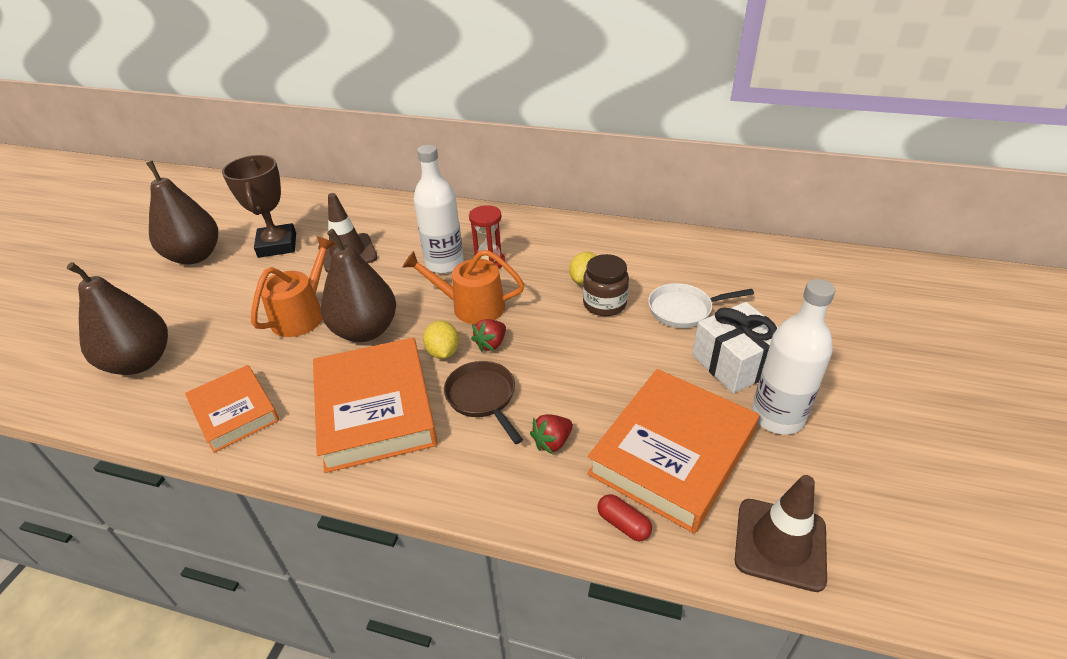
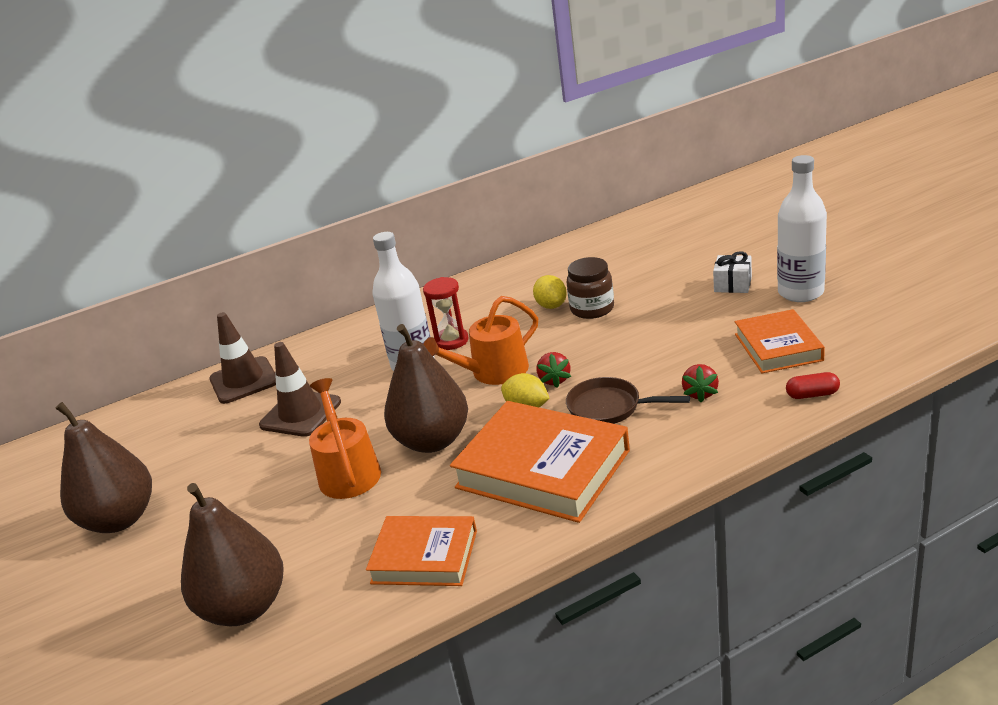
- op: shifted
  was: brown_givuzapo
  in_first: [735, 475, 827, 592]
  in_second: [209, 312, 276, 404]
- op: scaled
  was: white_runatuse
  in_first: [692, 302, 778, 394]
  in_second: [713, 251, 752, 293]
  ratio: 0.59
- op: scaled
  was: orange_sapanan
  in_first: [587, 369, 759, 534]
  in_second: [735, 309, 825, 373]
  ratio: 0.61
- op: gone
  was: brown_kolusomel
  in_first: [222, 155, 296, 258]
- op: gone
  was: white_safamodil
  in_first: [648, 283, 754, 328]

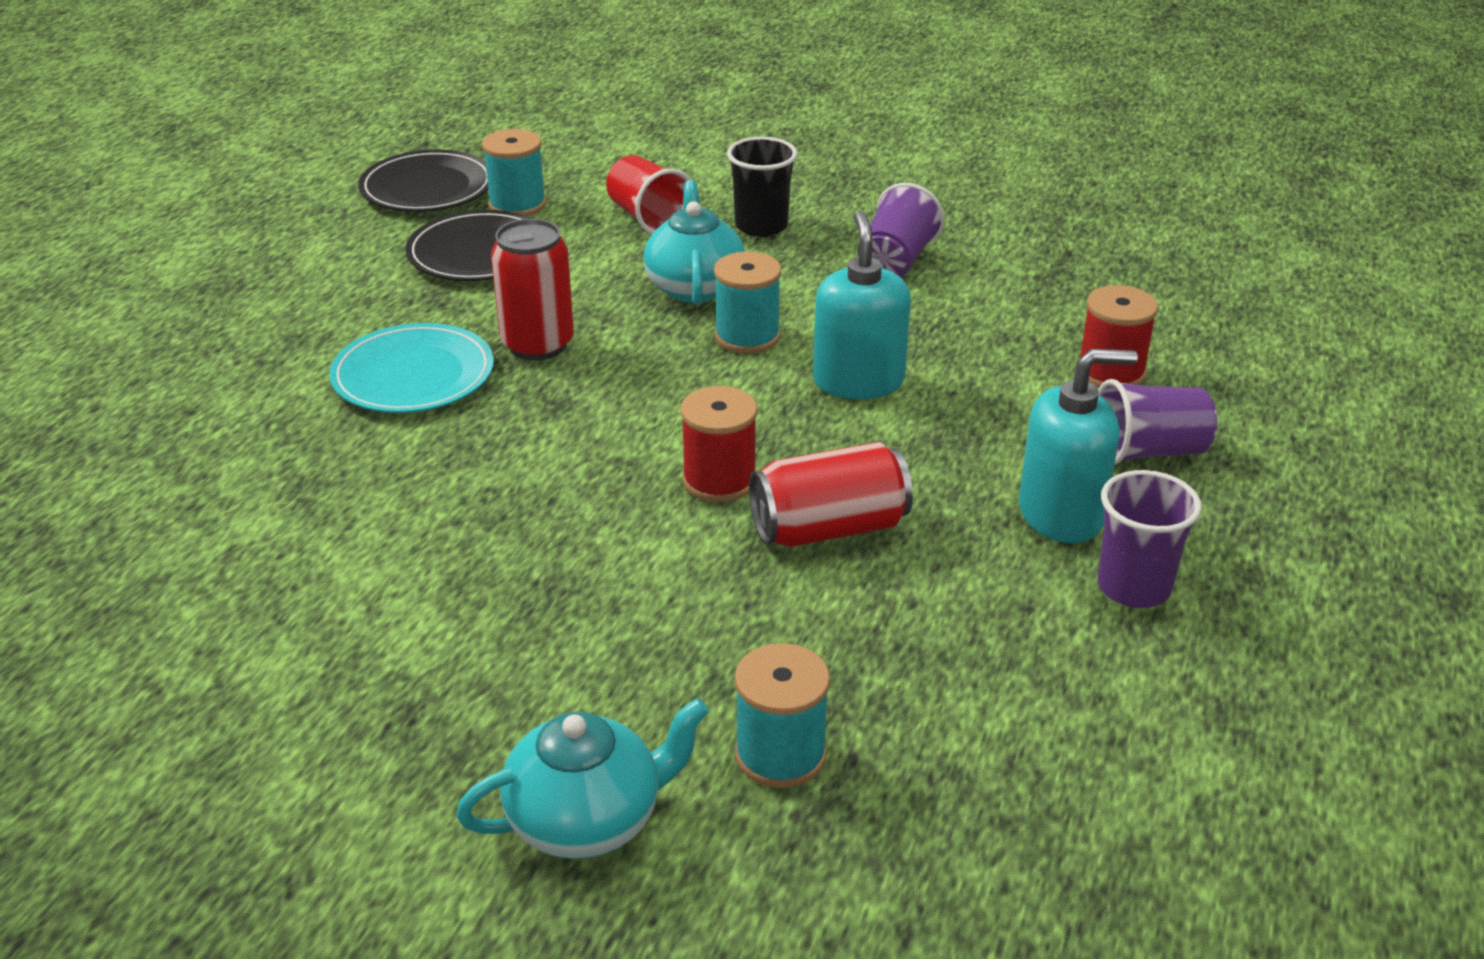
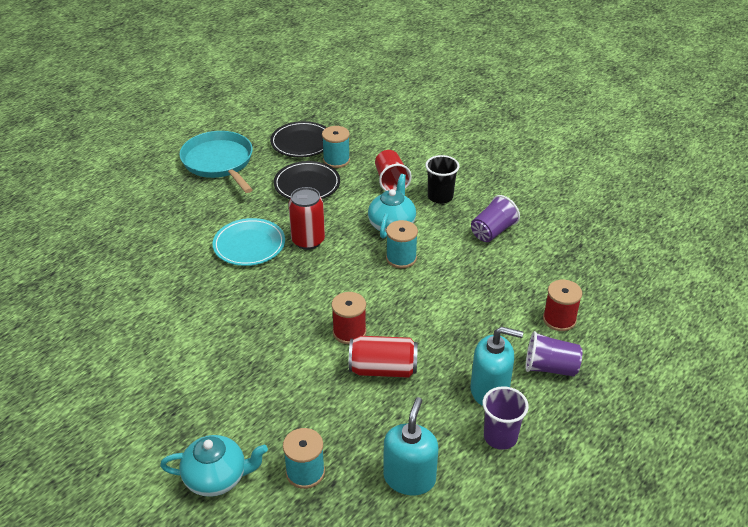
- op: new
  now: turquoise_safamodil
  in_second: [179, 131, 253, 193]
- op: shifted
  was: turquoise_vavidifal
  in_first: [813, 211, 911, 399]
  in_second: [383, 397, 439, 495]

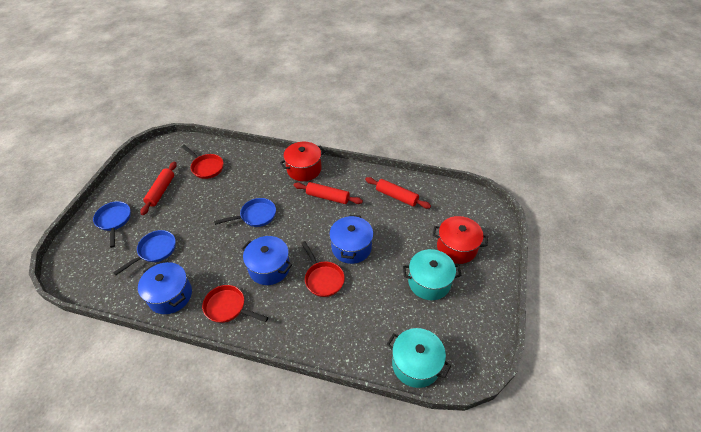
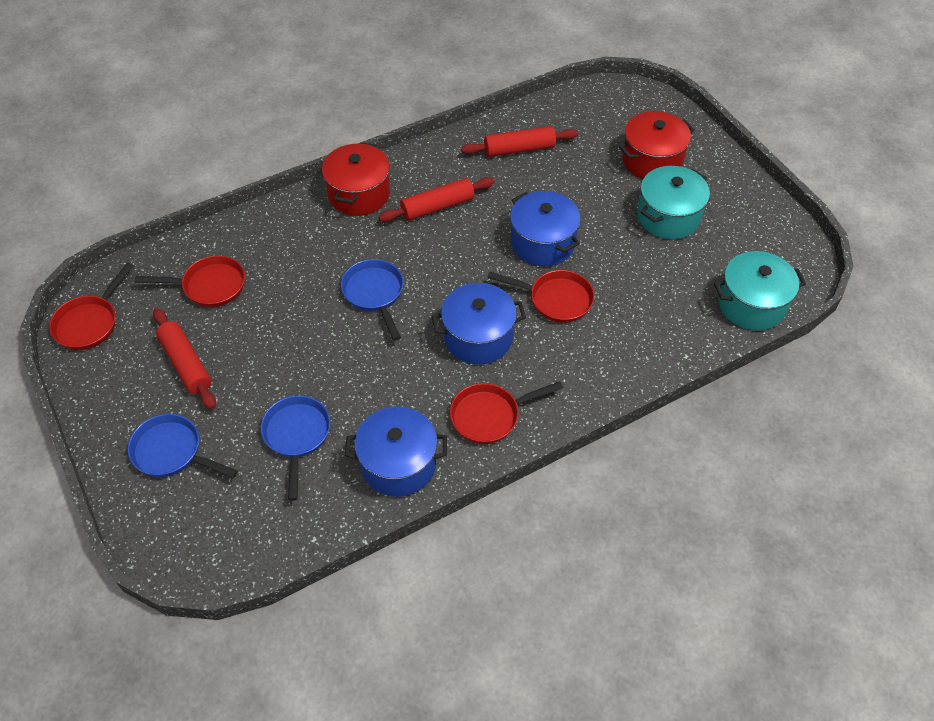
- op: new
  now: red_safamodil
  in_second: [49, 262, 134, 350]
- op: rotated
  was: blue_safamodil
  in_first: [214, 198, 276, 227]
  in_second: [341, 259, 404, 341]
  clockwise: -45

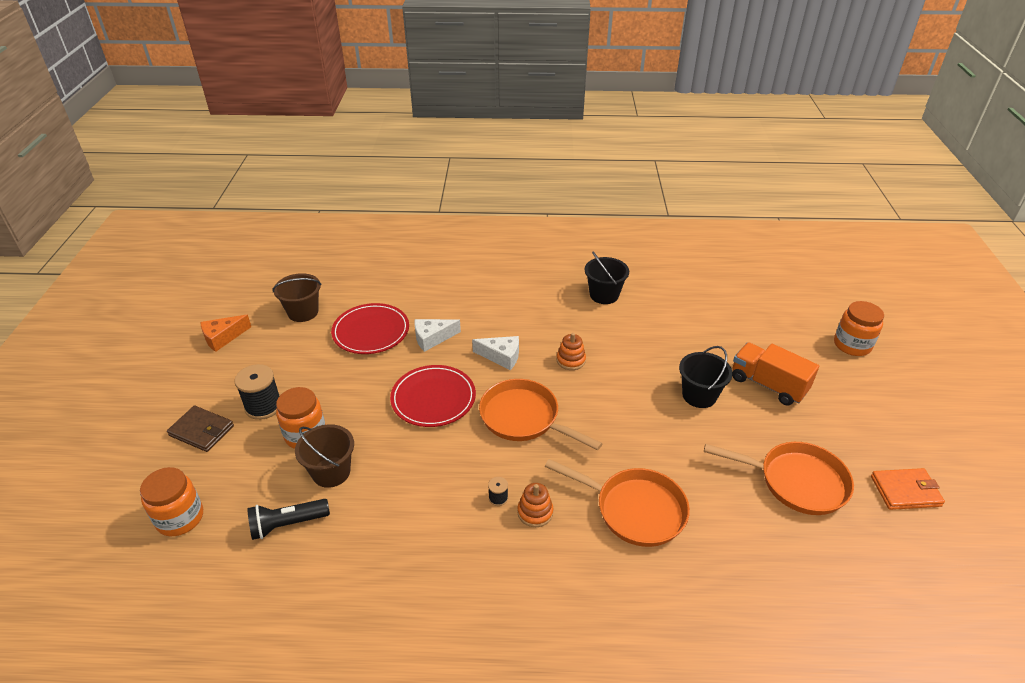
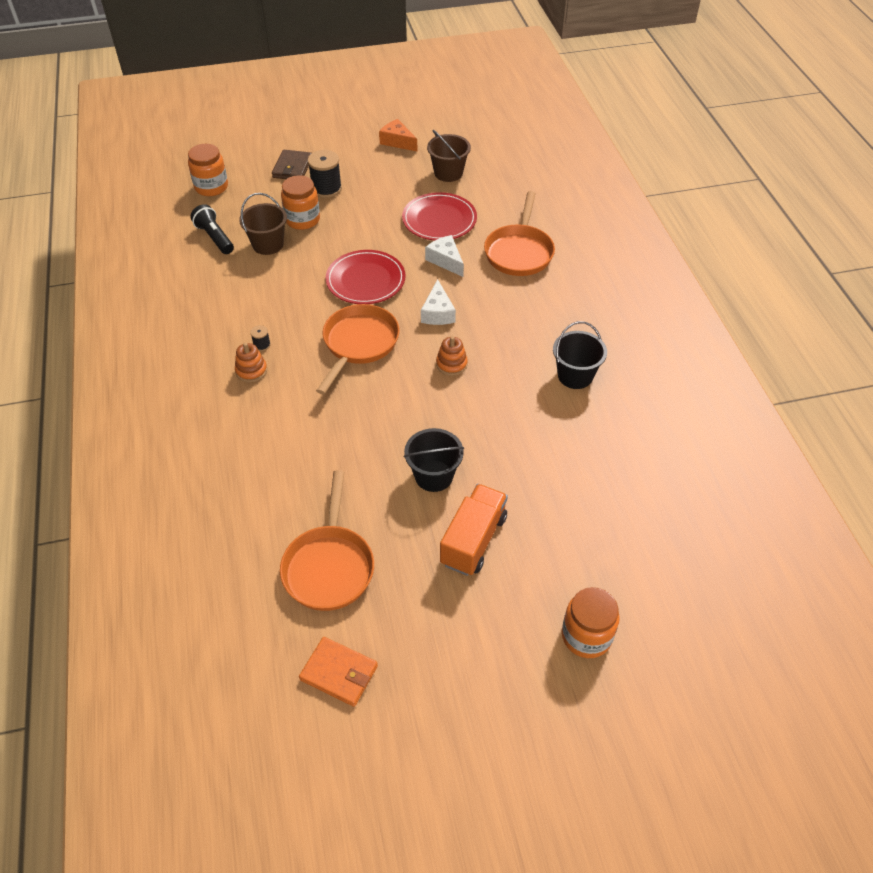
- op: rotated
  was: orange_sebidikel
  in_first: [871, 468, 945, 510]
  in_second: [299, 637, 378, 707]
  clockwise: -45
- op: shifted
  was: orange_safamodil
  in_first: [545, 459, 690, 547]
  in_second: [484, 191, 555, 276]

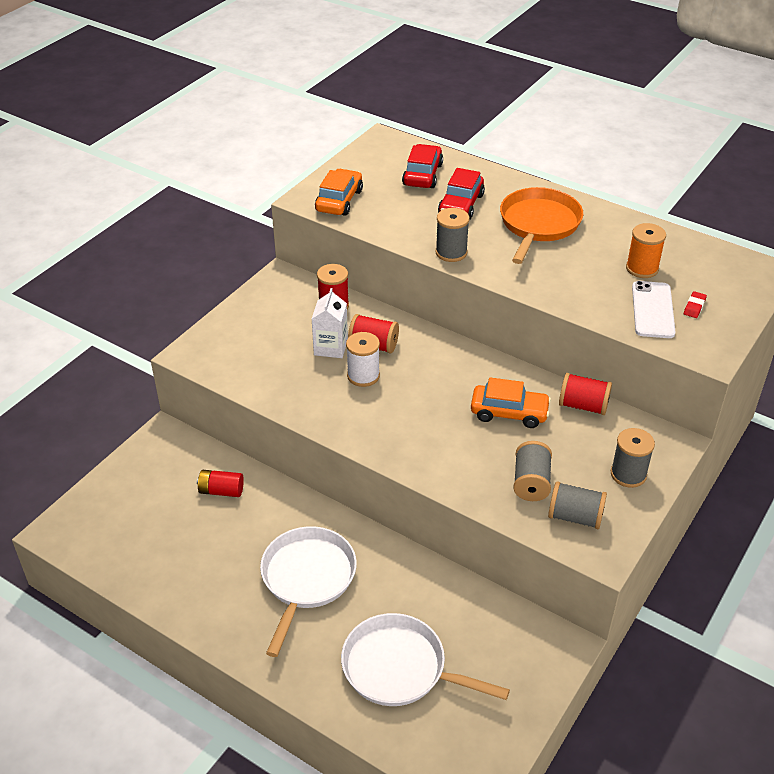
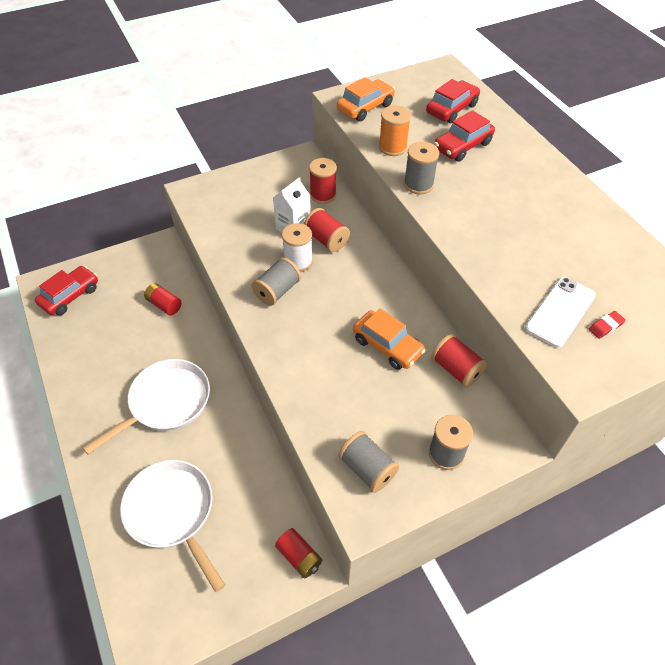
- op: new
  now: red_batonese
  in_second: [35, 266, 98, 315]
- op: shifted
  was: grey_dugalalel
  in_first: [513, 441, 552, 501]
  in_second: [252, 257, 301, 306]
- op: new
  now: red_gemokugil
  in_second: [275, 528, 322, 578]
- op: shifted
  was: orange_dugalalel
  in_first: [626, 223, 666, 278]
  in_second: [379, 105, 411, 156]
- op: gone
  was: orange_safamodil
  in_first: [500, 187, 583, 264]

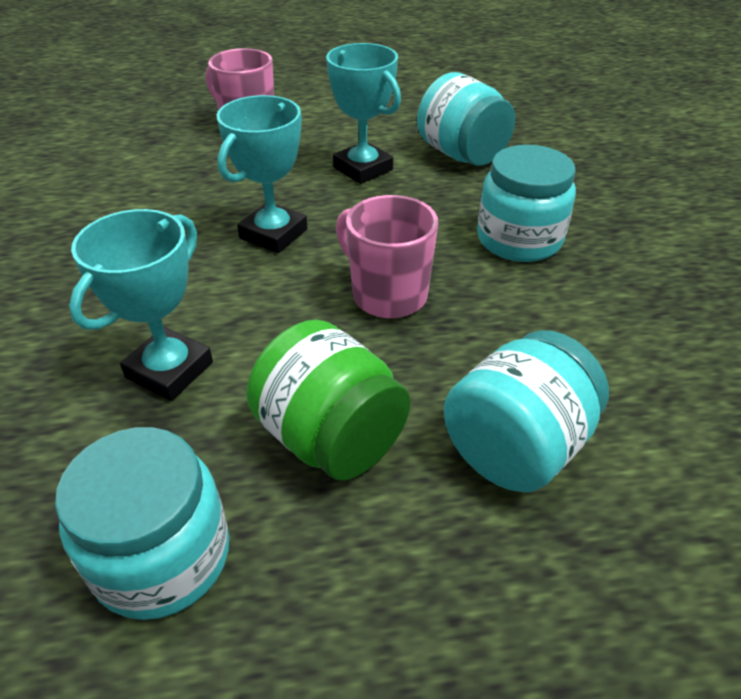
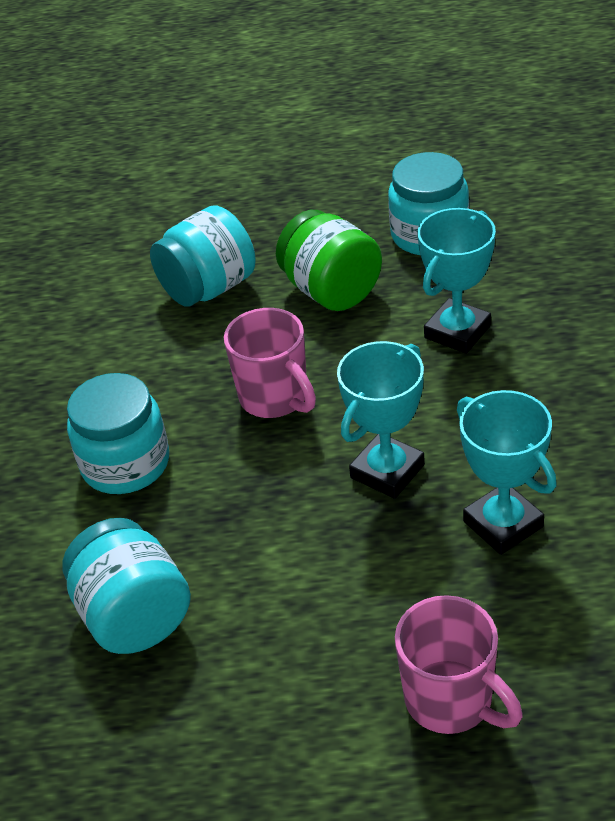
- op: shifted
  was: turquoise_kolusomel
  in_first: [326, 43, 401, 184]
  in_second: [457, 390, 557, 555]

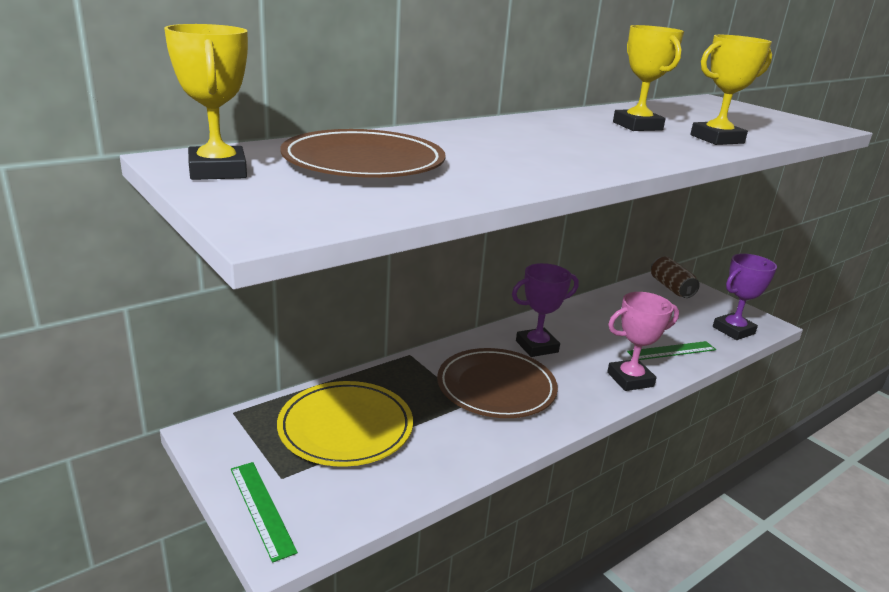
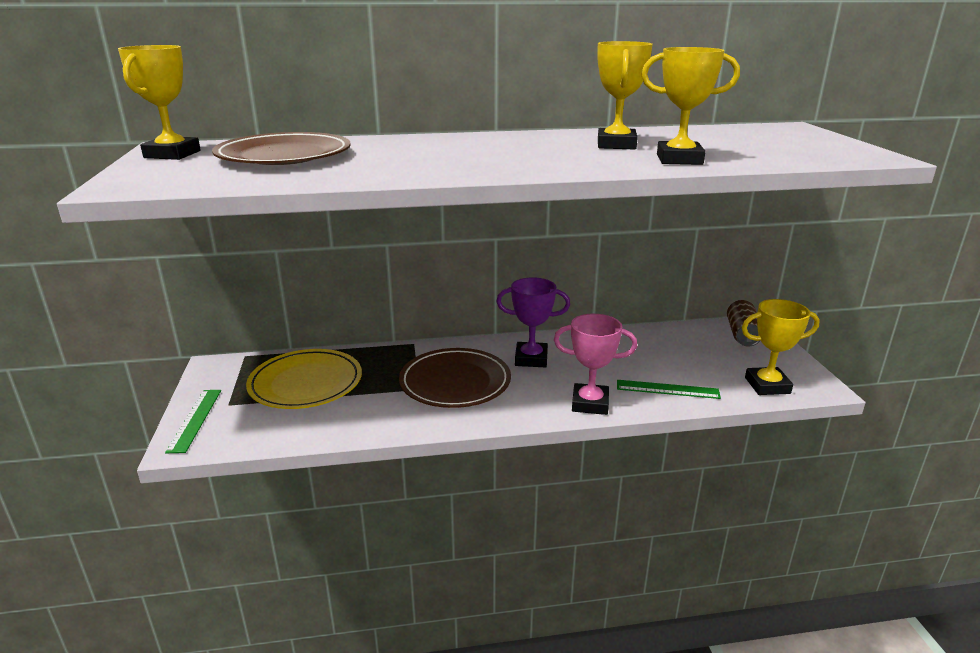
- op: repainted
  was: purple_kolusomel
  now: yellow_kolusomel
  in_first: [713, 253, 777, 340]
  in_second: [742, 299, 820, 395]

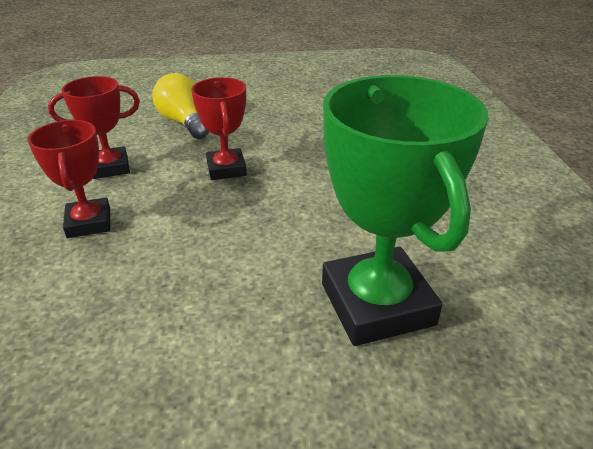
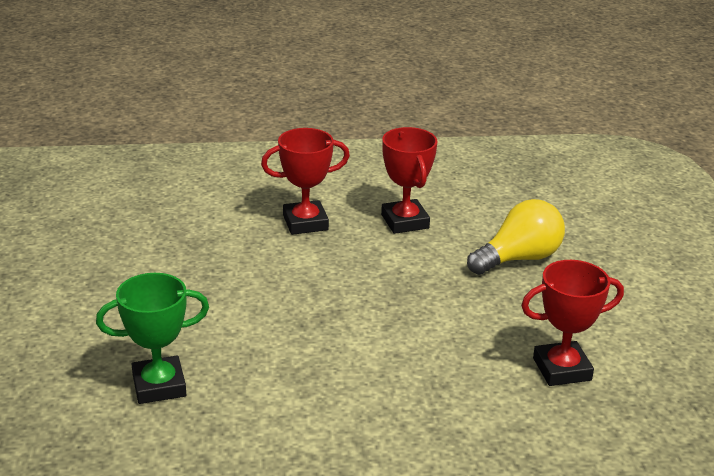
- op: scaled
  was: green_kolusomel
  in_first: [322, 75, 488, 346]
  in_second: [96, 273, 209, 404]
  ratio: 0.56
- op: shifted
  was: red_kolusomel
  in_first: [191, 77, 247, 180]
  in_second: [521, 260, 624, 386]

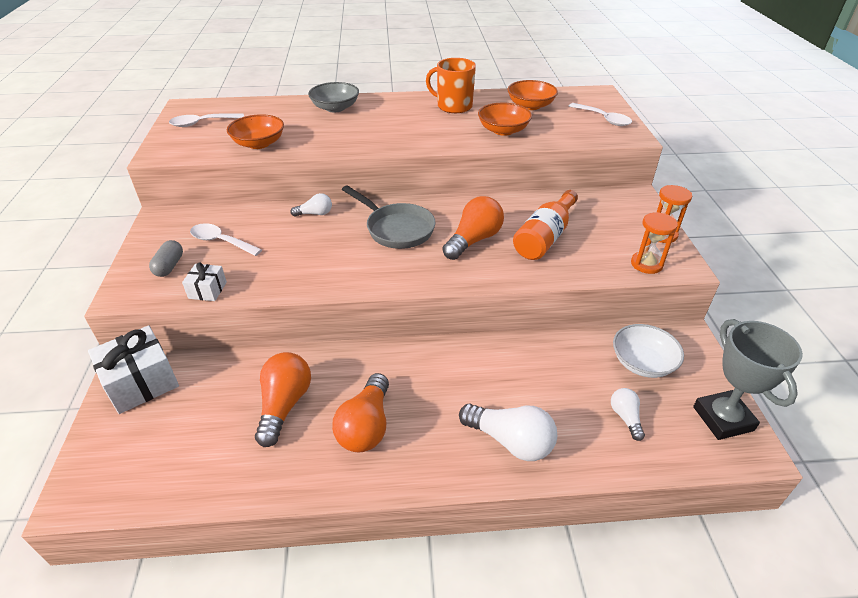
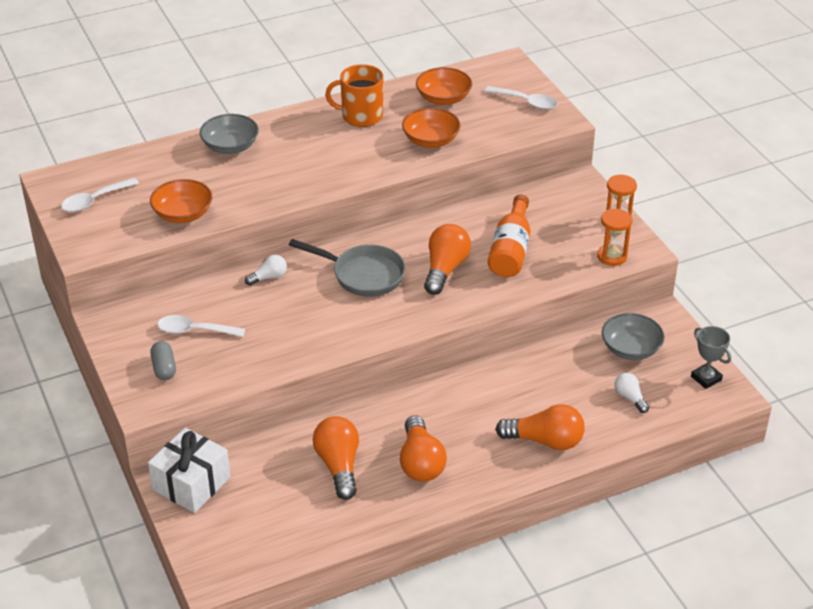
- op: repainted
  was: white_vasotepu
  now: orange_vasotepu
  in_first: [459, 403, 557, 461]
  in_second: [495, 404, 585, 450]
- op: repainted
  was: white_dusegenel
  now: grey_dusegenel
  in_first: [613, 324, 684, 378]
  in_second: [602, 313, 665, 360]
- op: scaled
  was: grey_kolusomel
  in_first: [693, 319, 803, 440]
  in_second: [691, 326, 731, 389]
  ratio: 0.61
- op: gone
  was: white_runatuse
  in_first: [182, 262, 227, 301]

